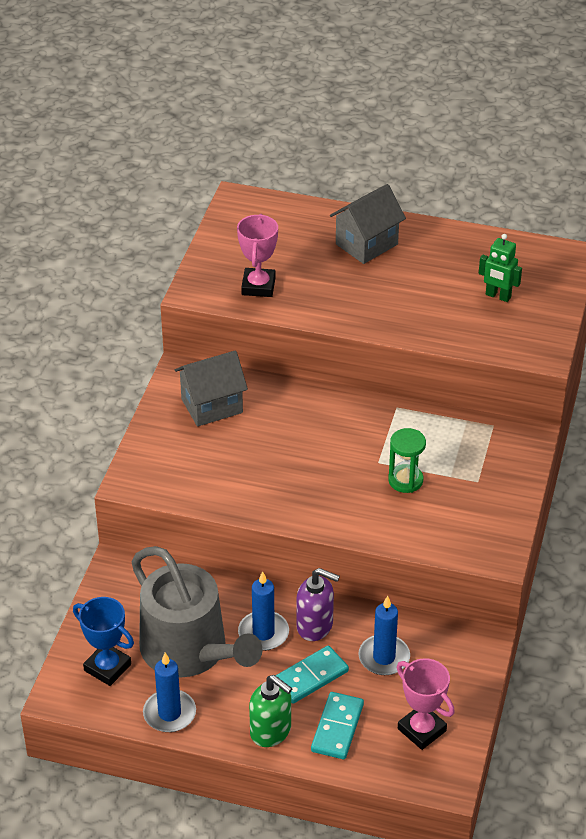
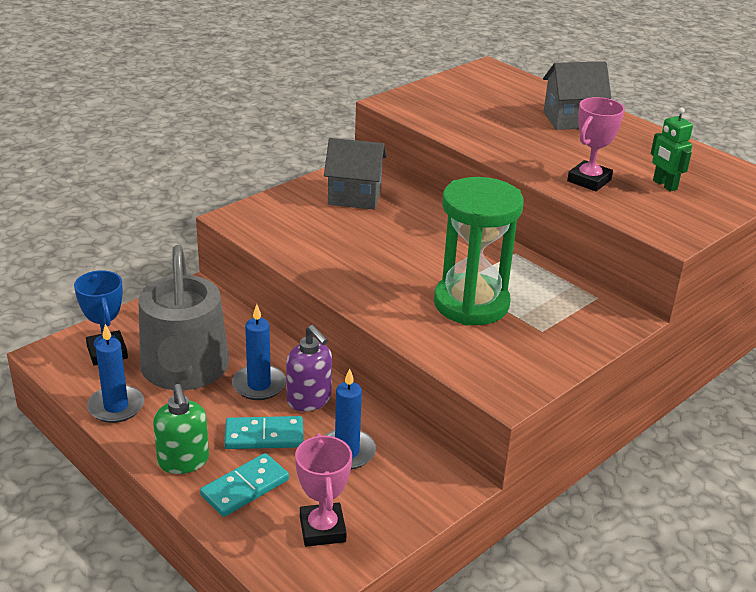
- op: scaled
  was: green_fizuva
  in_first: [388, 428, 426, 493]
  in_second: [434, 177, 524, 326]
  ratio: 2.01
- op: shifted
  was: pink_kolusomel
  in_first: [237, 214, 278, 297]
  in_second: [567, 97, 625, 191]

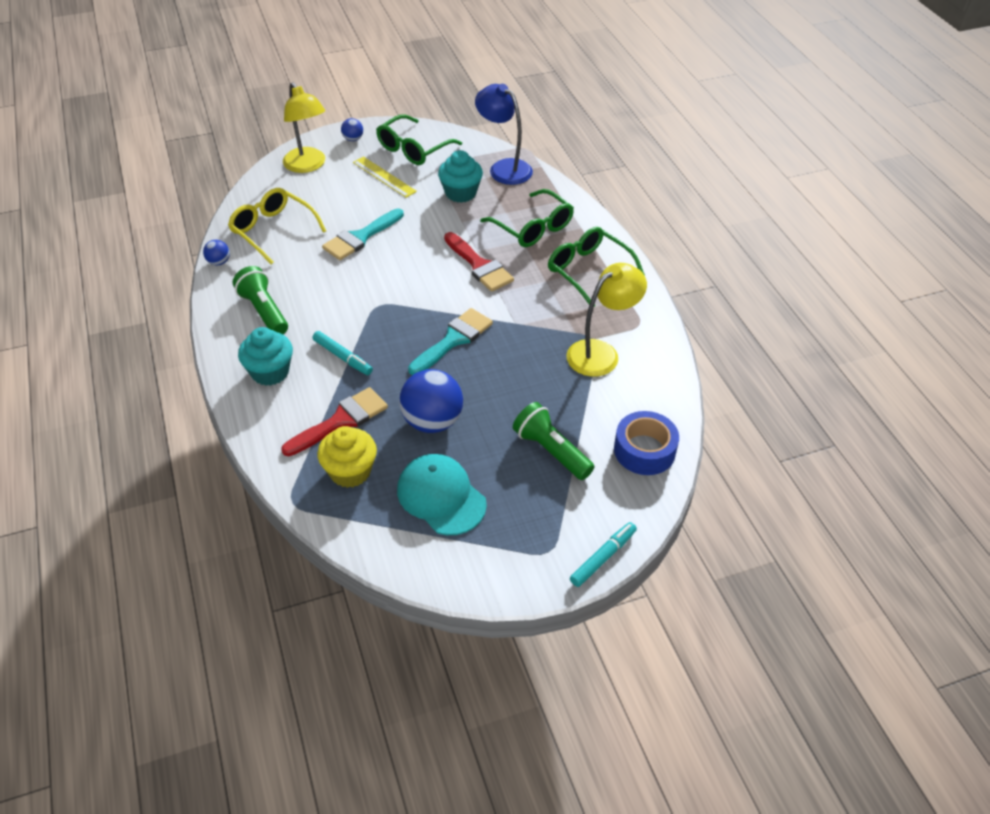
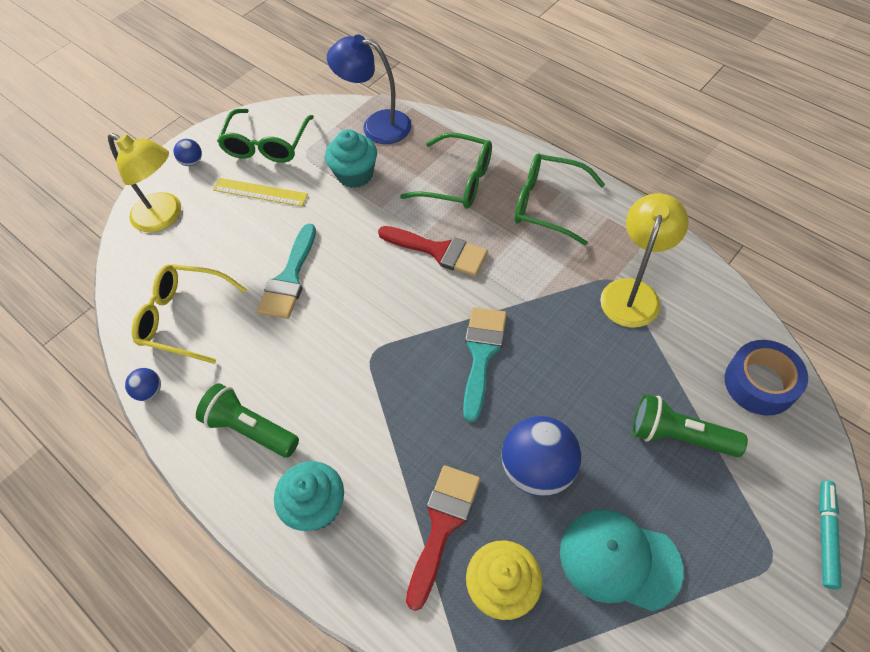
- op: gone
  was: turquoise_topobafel
  in_first: [312, 331, 373, 375]

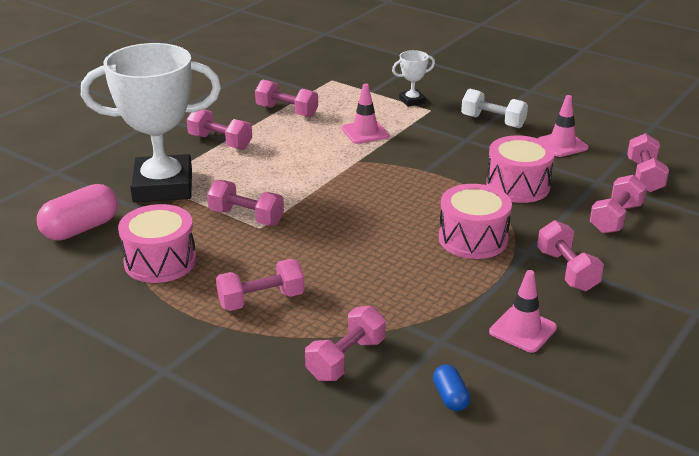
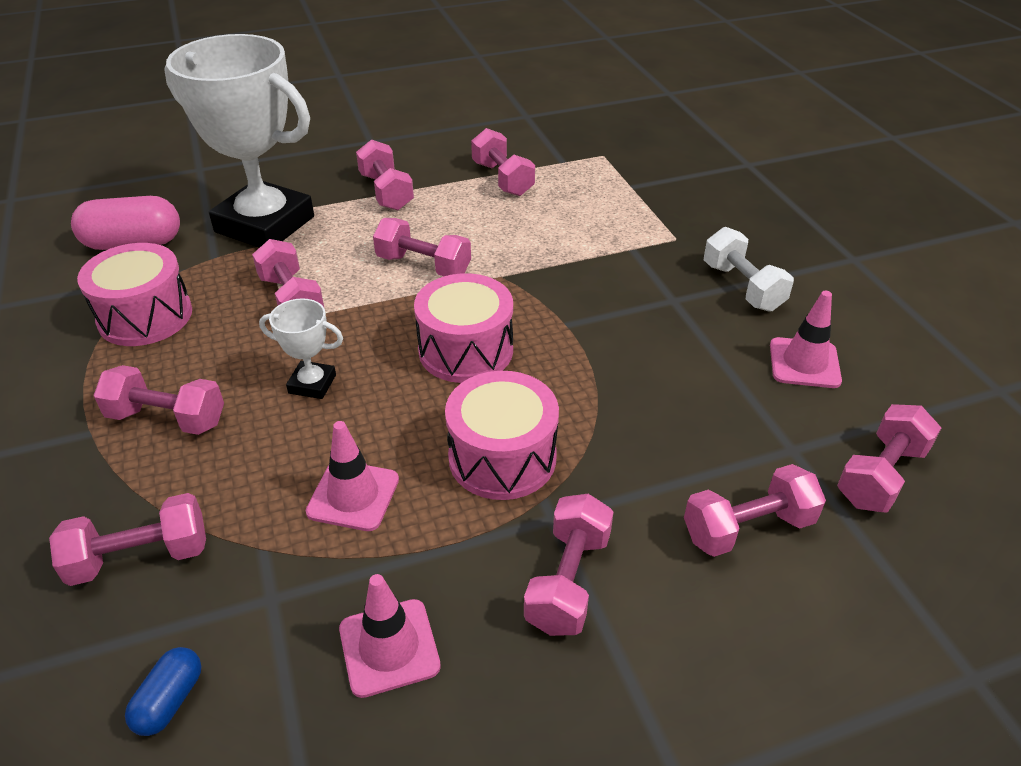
- op: shifted
  was: white_kolusomel
  in_first: [392, 50, 435, 107]
  in_second: [259, 298, 343, 399]
- op: shifted
  was: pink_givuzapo
  in_first: [342, 83, 389, 144]
  in_second: [306, 421, 399, 531]
- op: new
  now: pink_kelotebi
  in_second: [373, 218, 471, 276]
- op: shifted
  was: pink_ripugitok
  in_first: [486, 135, 555, 203]
  in_second: [414, 273, 513, 383]

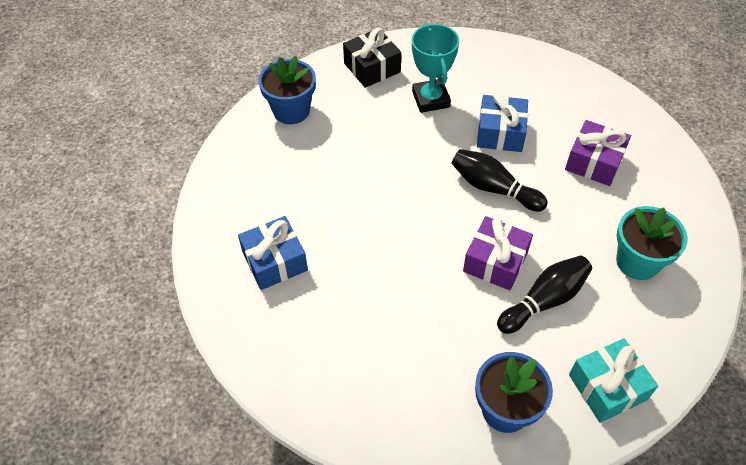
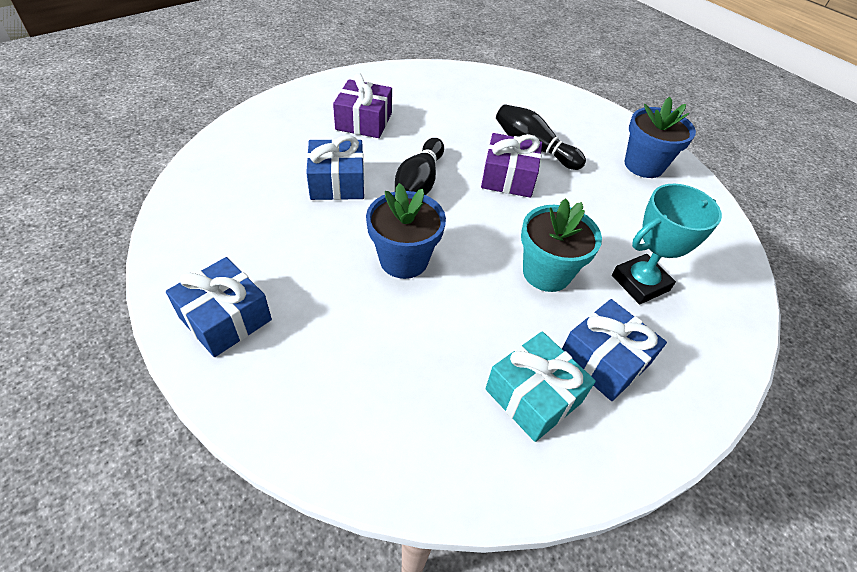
- op: repainted
  was: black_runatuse
  now: blue_runatuse
  in_first: [343, 28, 401, 88]
  in_second: [166, 257, 272, 357]
- op: shifted
  was: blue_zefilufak
  in_first: [258, 56, 316, 124]
  in_second: [366, 183, 446, 279]
- op: shifted
  was: turquoise_runatuse
  in_first: [569, 338, 658, 423]
  in_second: [485, 331, 596, 442]
- op: shifted
  was: turquoise_zefilufak
  in_first: [616, 206, 688, 280]
  in_second: [521, 198, 602, 292]
- op: shifted
  was: turquoise_kolusomel
  in_first: [412, 23, 459, 113]
  in_second: [612, 184, 722, 304]

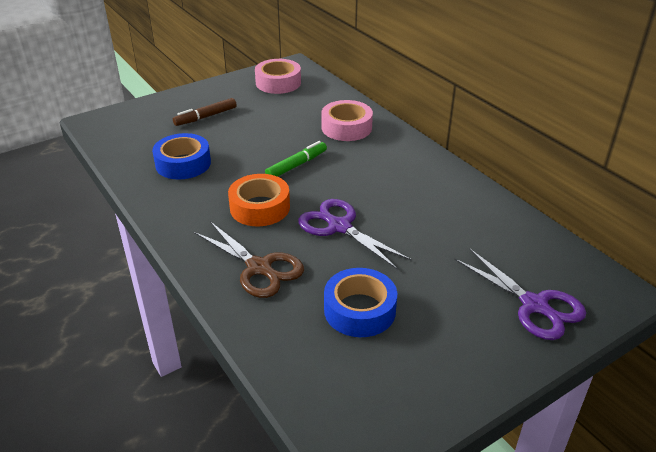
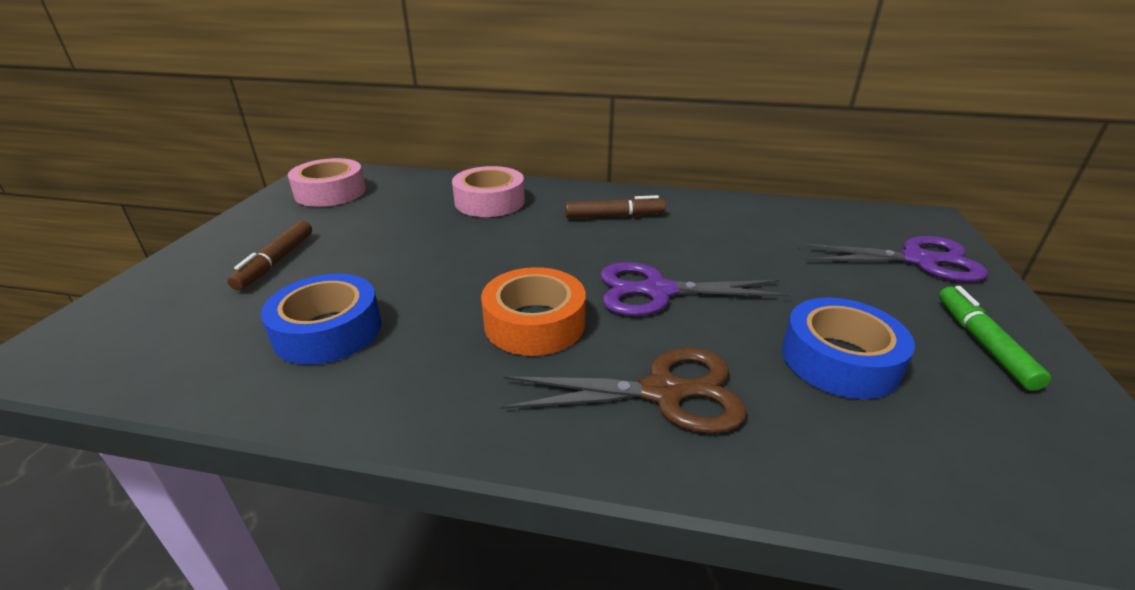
- op: new
  now: brown_topobafel
  in_second: [565, 195, 666, 218]
- op: shifted
  was: green_topobafel
  in_first: [265, 141, 327, 177]
  in_second: [939, 286, 1051, 391]

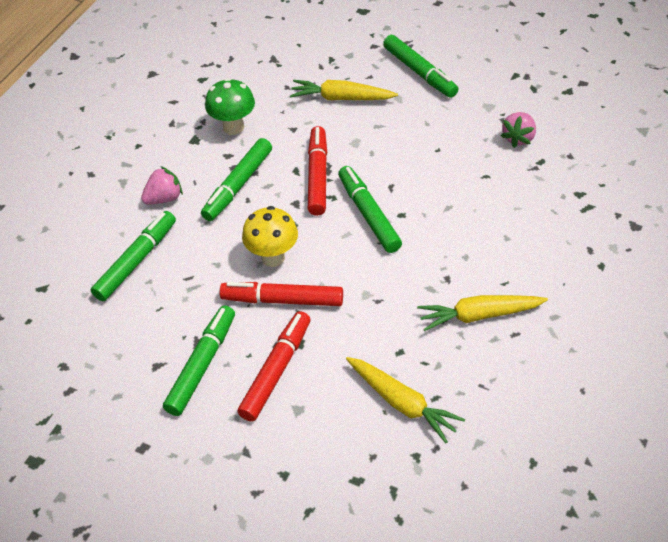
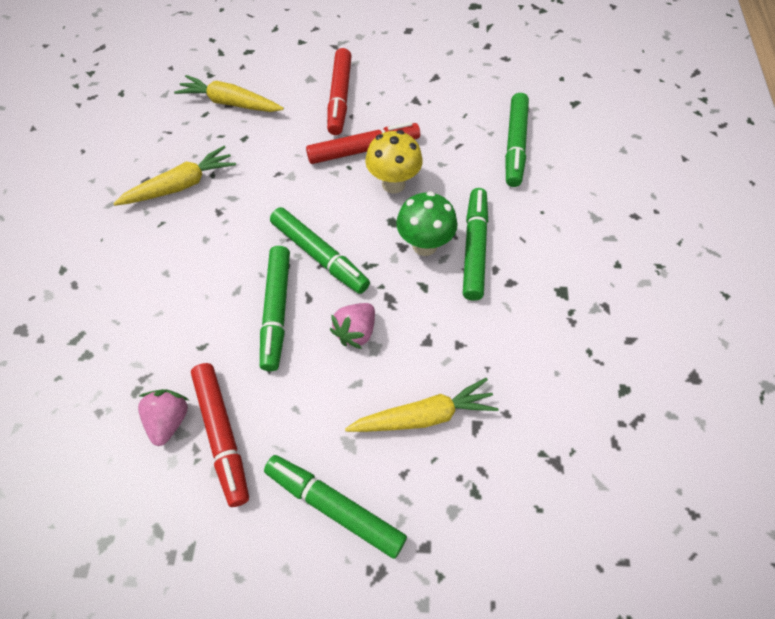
- op: shifted
  was: red_topobafel
  in_first: [308, 126, 327, 216]
  in_second: [191, 363, 249, 507]
- op: shifted
  was: green_topobafel
  in_first: [163, 305, 235, 416]
  in_second: [260, 246, 290, 371]
- op: shifted
  was: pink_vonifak
  in_first: [141, 166, 183, 204]
  in_second: [330, 303, 375, 349]
- op: shifted
  was: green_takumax
  in_first: [205, 78, 255, 135]
  in_second: [396, 191, 457, 256]

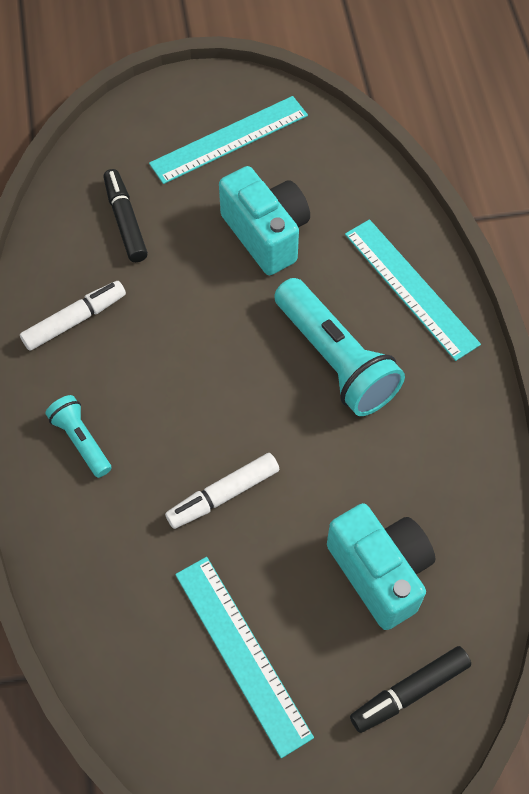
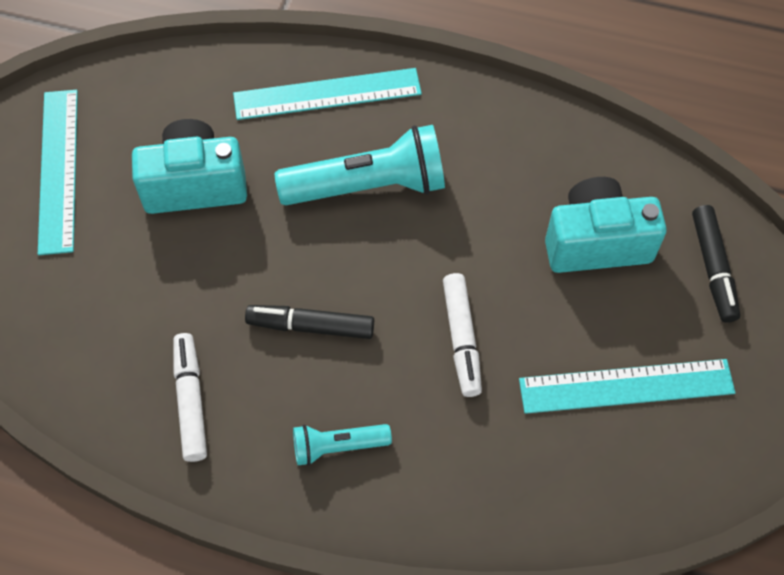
- op: shifted
  was: black_topobafel
  in_first: [104, 169, 148, 262]
  in_second: [245, 305, 374, 339]

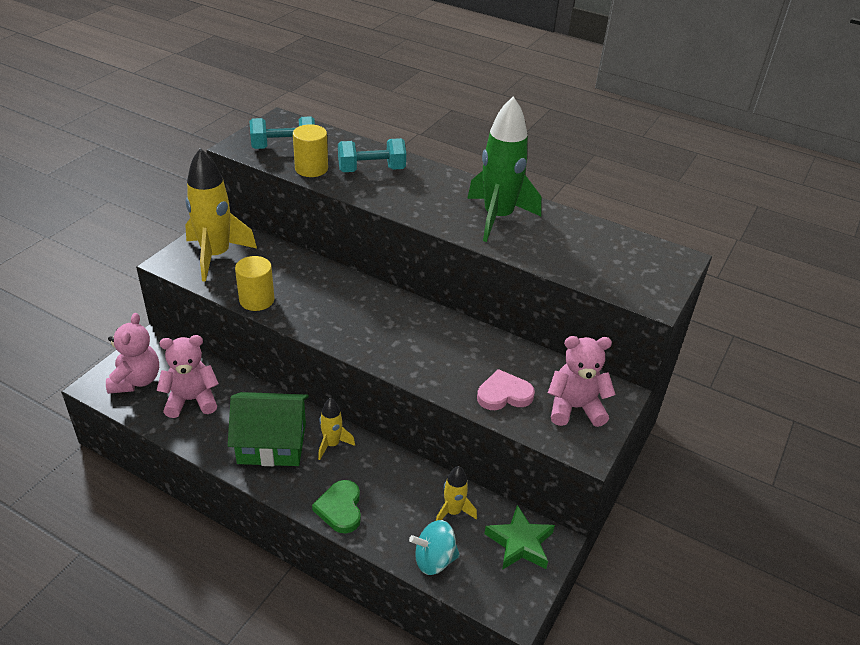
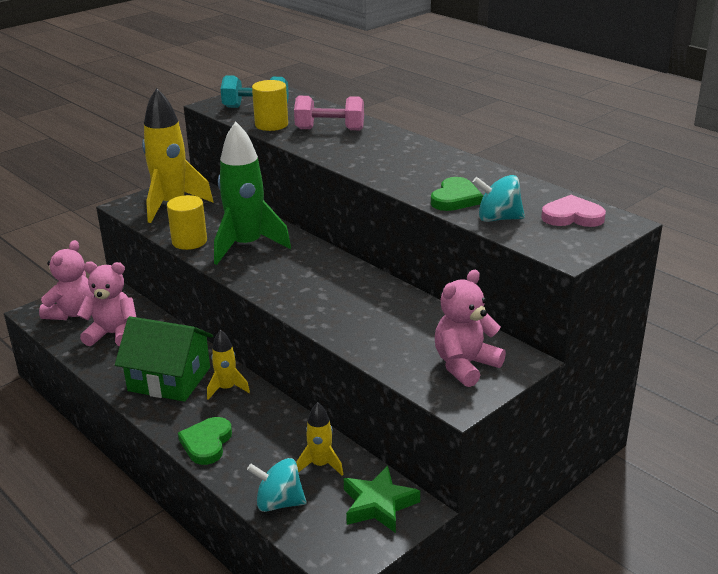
- op: shifted
  was: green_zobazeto
  in_first: [467, 96, 541, 242]
  in_second: [214, 122, 291, 265]
- op: repainted
  was: turquoise_kelotebi
  now: pink_kelotebi
  in_first: [338, 138, 406, 172]
  in_second: [294, 96, 364, 130]
- op: new
  now: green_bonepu
  in_second: [431, 177, 483, 211]
- op: rotated
  was: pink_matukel
  in_first: [548, 336, 616, 427]
  in_second: [435, 270, 506, 387]
  clockwise: -60
- op: new
  now: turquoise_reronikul
  in_second: [473, 175, 525, 222]
- op: shifted
  was: pink_bonepu
  in_first: [477, 369, 535, 410]
  in_second: [541, 195, 606, 227]

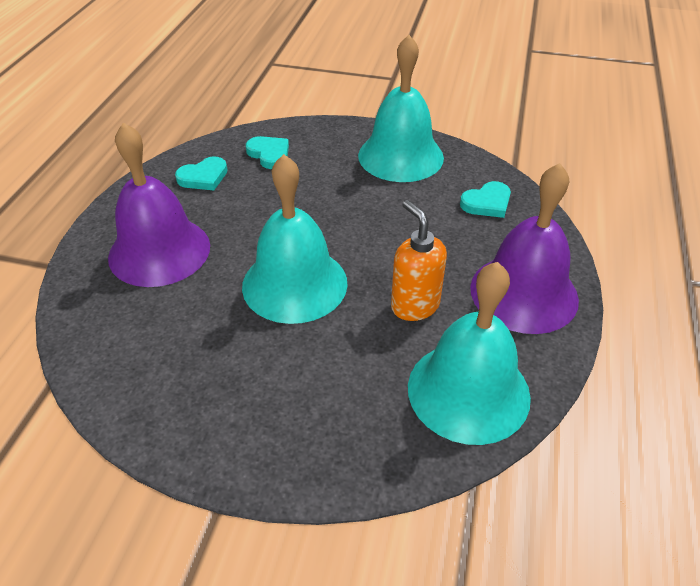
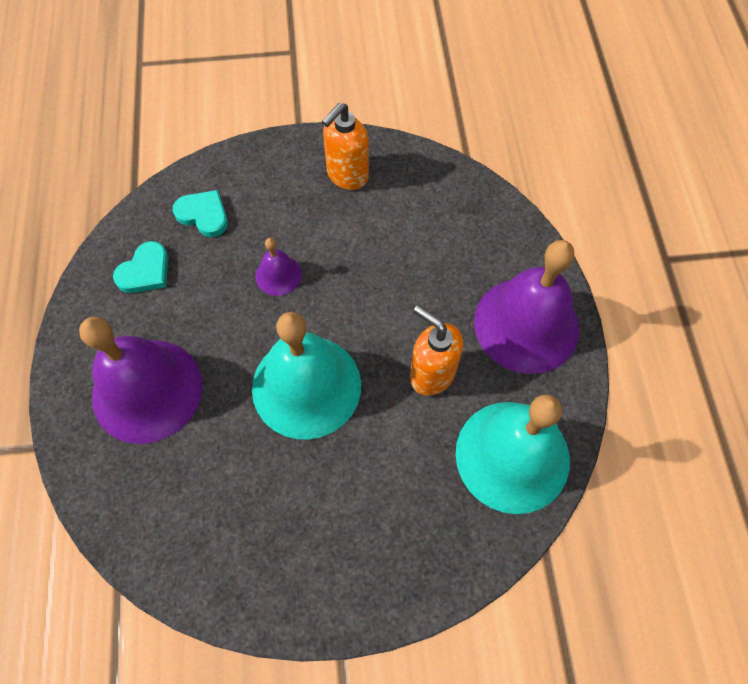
- op: new
  now: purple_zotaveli
  in_second: [255, 238, 302, 296]
- op: swapped
  was: turquoise_zotaveli
  now: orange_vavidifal
  in_first: [358, 35, 444, 182]
  in_second: [322, 103, 369, 190]
- op: gone
  was: turquoise_bonepu
  in_first: [460, 181, 511, 218]

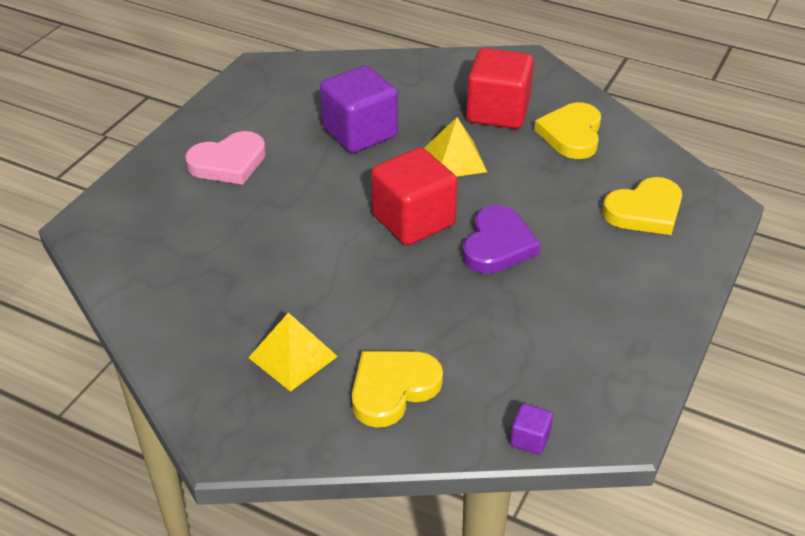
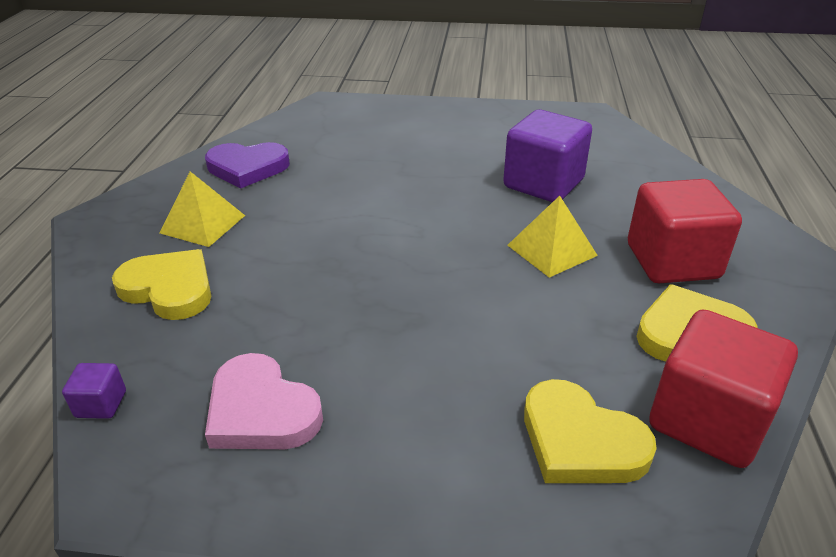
- op: shifted
  was: purple_bonepu
  in_first: [463, 205, 541, 274]
  in_second: [205, 142, 290, 188]
- op: shifted
  was: pink_bonepu
  in_first: [185, 131, 266, 185]
  in_second: [205, 353, 323, 449]
- op: shifted
  was: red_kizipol
  in_first: [371, 148, 458, 245]
  in_second: [649, 309, 798, 468]

